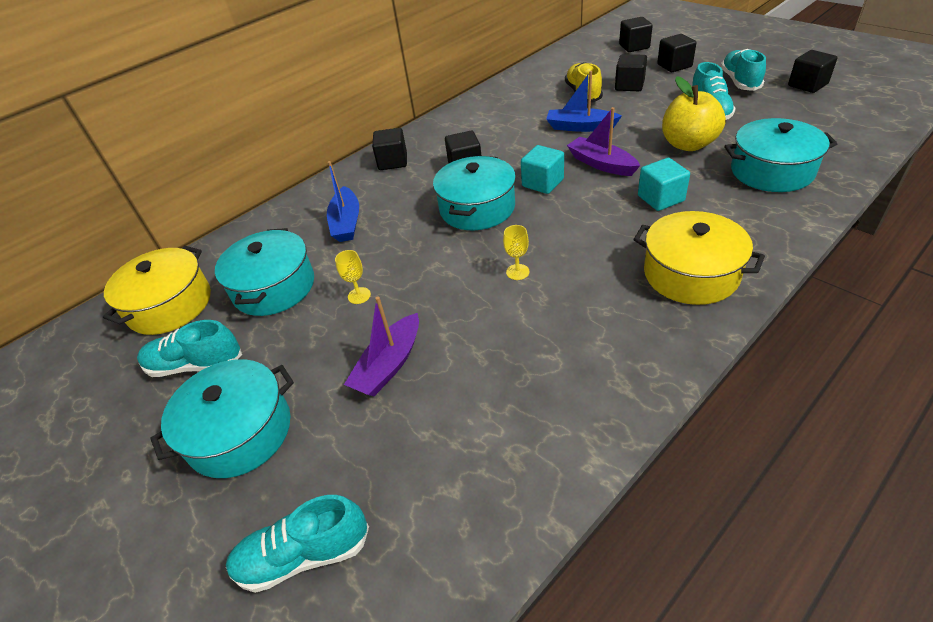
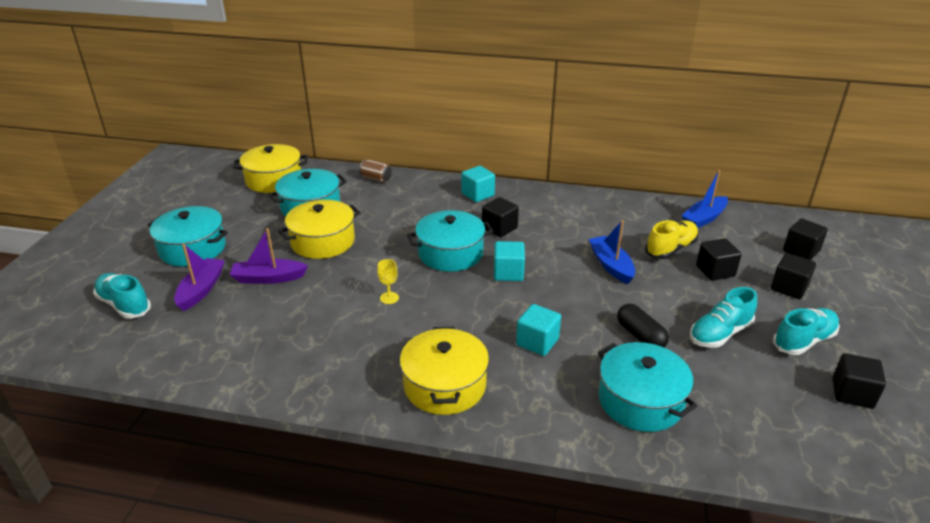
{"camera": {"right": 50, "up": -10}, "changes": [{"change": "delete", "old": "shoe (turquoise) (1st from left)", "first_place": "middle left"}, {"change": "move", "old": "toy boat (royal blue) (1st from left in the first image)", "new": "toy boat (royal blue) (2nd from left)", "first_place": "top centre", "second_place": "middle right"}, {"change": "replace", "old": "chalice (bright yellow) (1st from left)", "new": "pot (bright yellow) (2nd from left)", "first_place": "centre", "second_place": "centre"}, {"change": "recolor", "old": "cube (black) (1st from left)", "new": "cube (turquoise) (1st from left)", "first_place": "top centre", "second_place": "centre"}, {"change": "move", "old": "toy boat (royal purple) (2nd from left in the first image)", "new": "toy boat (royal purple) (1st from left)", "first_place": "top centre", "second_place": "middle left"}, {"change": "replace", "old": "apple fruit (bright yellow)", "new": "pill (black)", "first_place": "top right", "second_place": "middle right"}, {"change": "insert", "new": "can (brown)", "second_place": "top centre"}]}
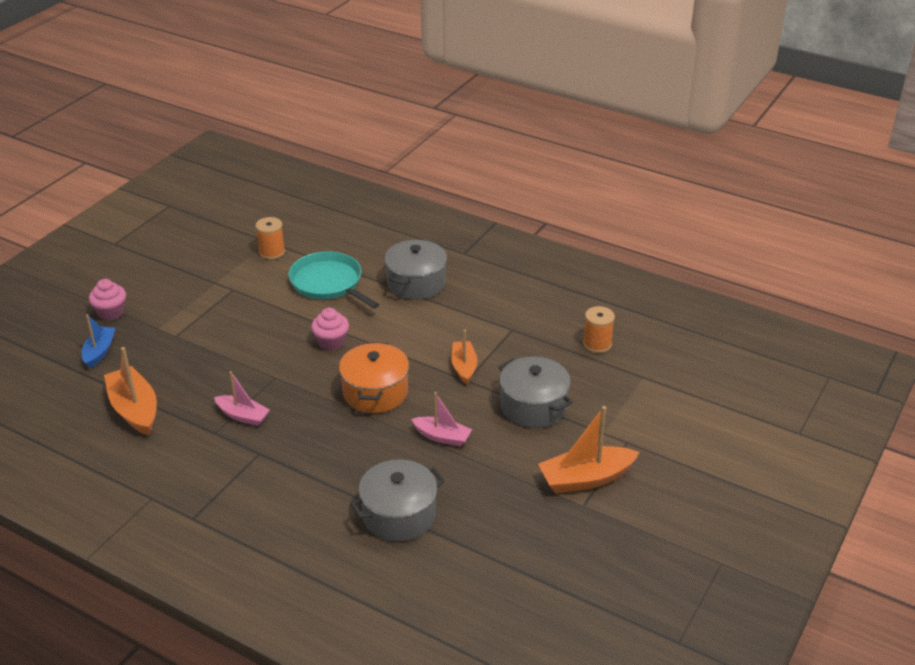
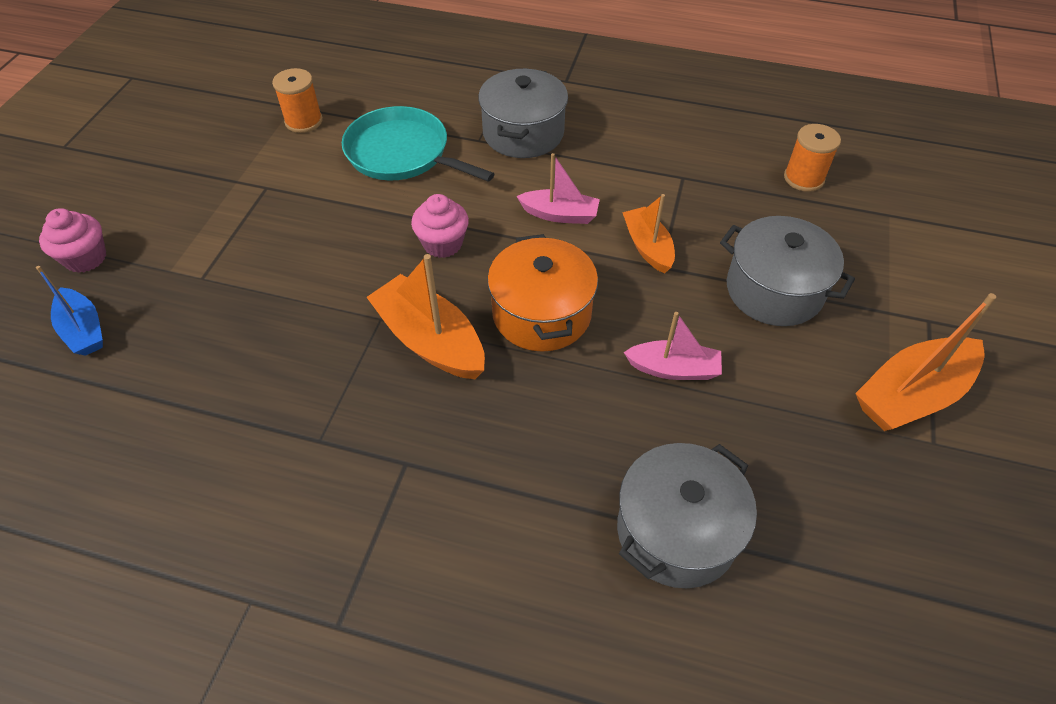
{"camera": {"right": -15, "up": 15}, "changes": [{"change": "rotate", "old": "toy boat (royal blue)", "first_place": "middle left", "second_place": "middle left", "degrees": 150}, {"change": "move", "old": "toy boat (bright orange) (1st from left)", "first_place": "middle left", "second_place": "centre"}, {"change": "move", "old": "toy boat (rose-pink) (1st from left)", "first_place": "middle left", "second_place": "top centre"}]}
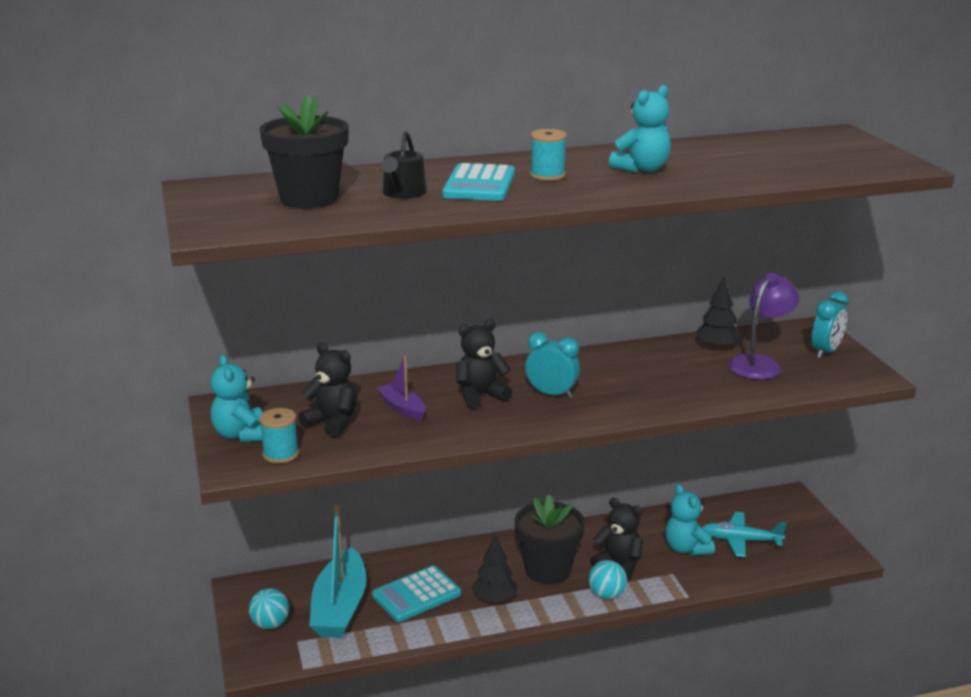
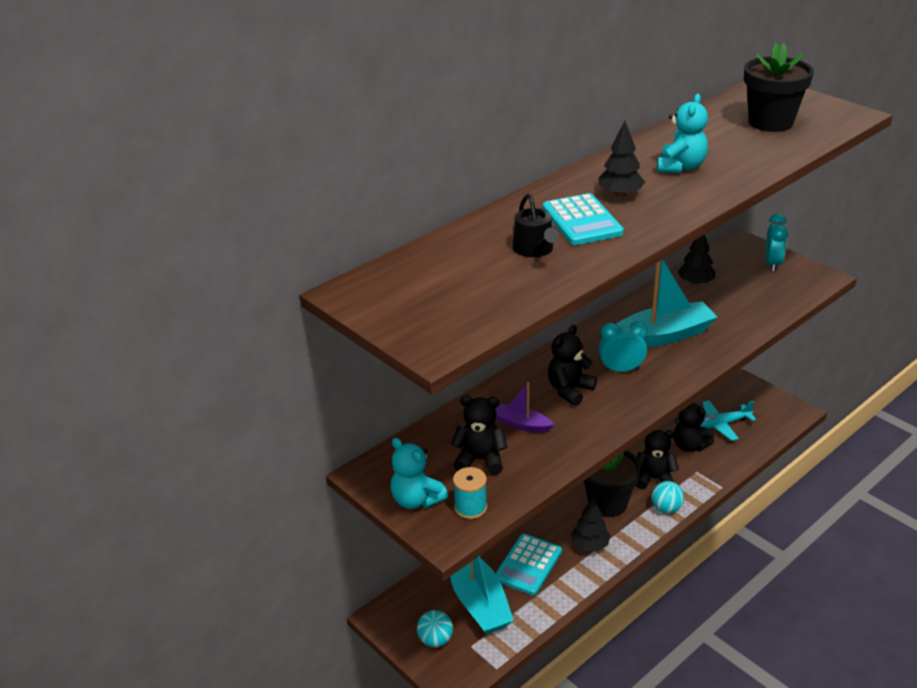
{"camera": {"right": -25, "up": 10}, "changes": [{"change": "move", "old": "potted plant (black) (1st from left in the first image)", "new": "potted plant (black) (2nd from left)", "first_place": "top left", "second_place": "top right"}, {"change": "replace", "old": "reel of thread (turquoise) (2nd from left)", "new": "tree (black) (2nd from left)", "first_place": "top centre", "second_place": "top right"}, {"change": "recolor", "old": "stuffed bear (turquoise) (3rd from left)", "new": "stuffed bear (black) (4th from left)", "first_place": "bottom right", "second_place": "middle right"}, {"change": "delete", "old": "reading lamp (royal purple)", "first_place": "middle right"}, {"change": "insert", "new": "toy boat (turquoise) (2nd from left)", "second_place": "middle right"}]}
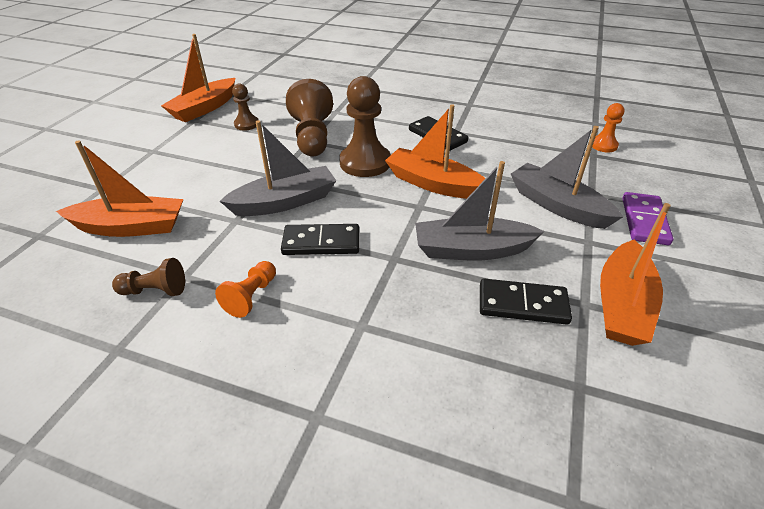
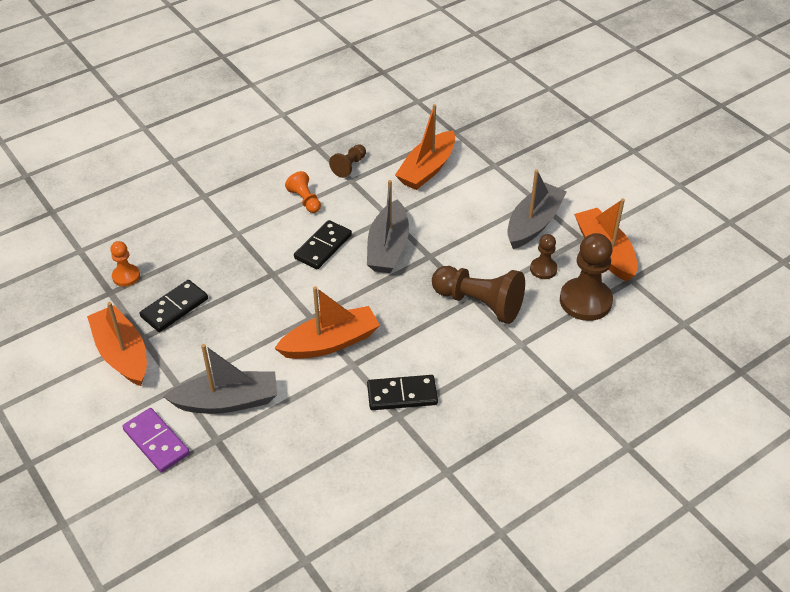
{"camera": {"right": 125, "up": 5}, "changes": [{"change": "move", "old": "chess pawn (brown) (4th from left)", "first_place": "top centre", "second_place": "middle right"}, {"change": "move", "old": "toy boat (gray) (2nd from left in the first image)", "new": "toy boat (gray) (3rd from left)", "first_place": "centre", "second_place": "middle right"}, {"change": "move", "old": "chess pawn (bright orange) (2nd from left in the first image)", "new": "chess pawn (bright orange) (1st from left)", "first_place": "top right", "second_place": "middle left"}]}
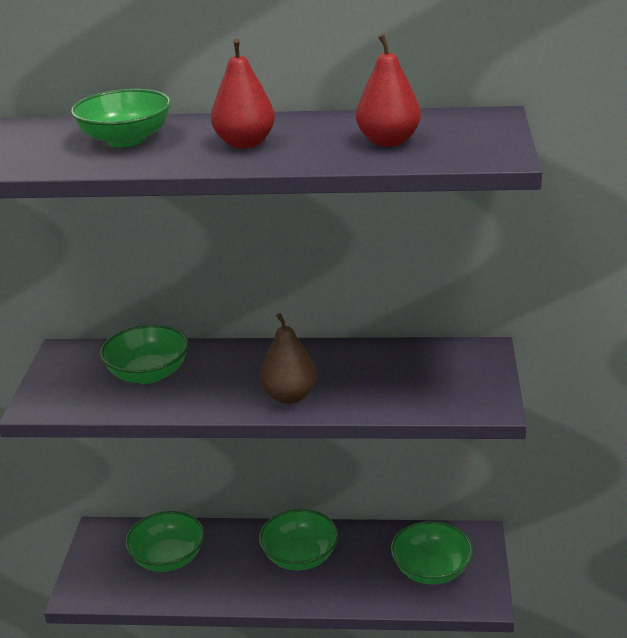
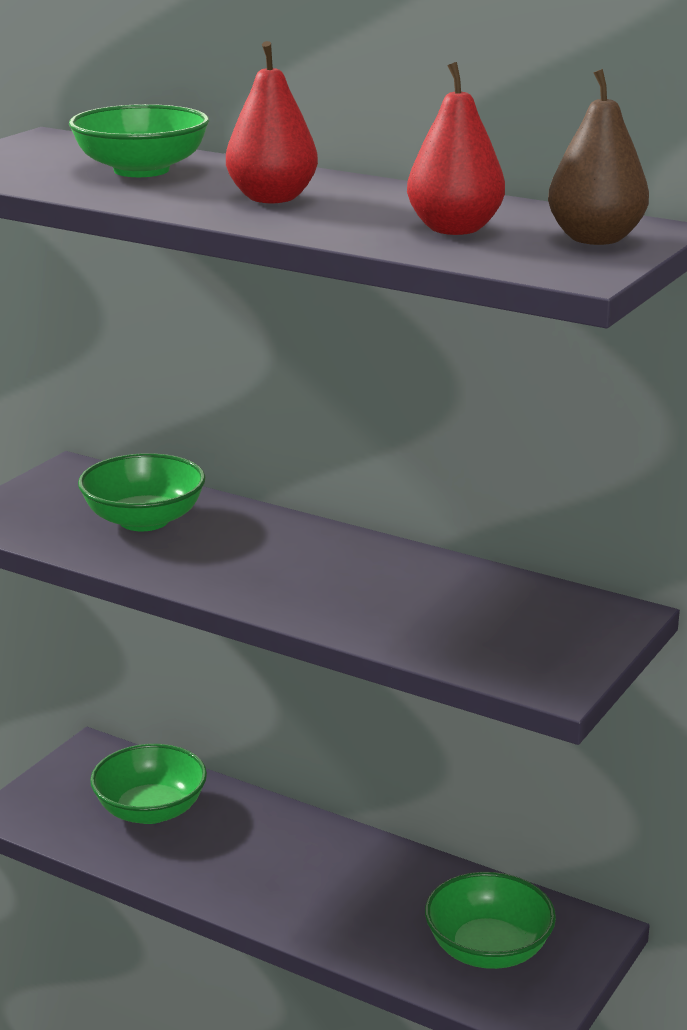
{"camera": {"right": 25, "up": -5}, "changes": [{"change": "move", "old": "toy pear (brown)", "first_place": "centre", "second_place": "top right"}, {"change": "delete", "old": "serving bowl (leaf-green) (4th from left)", "first_place": "bottom centre"}]}
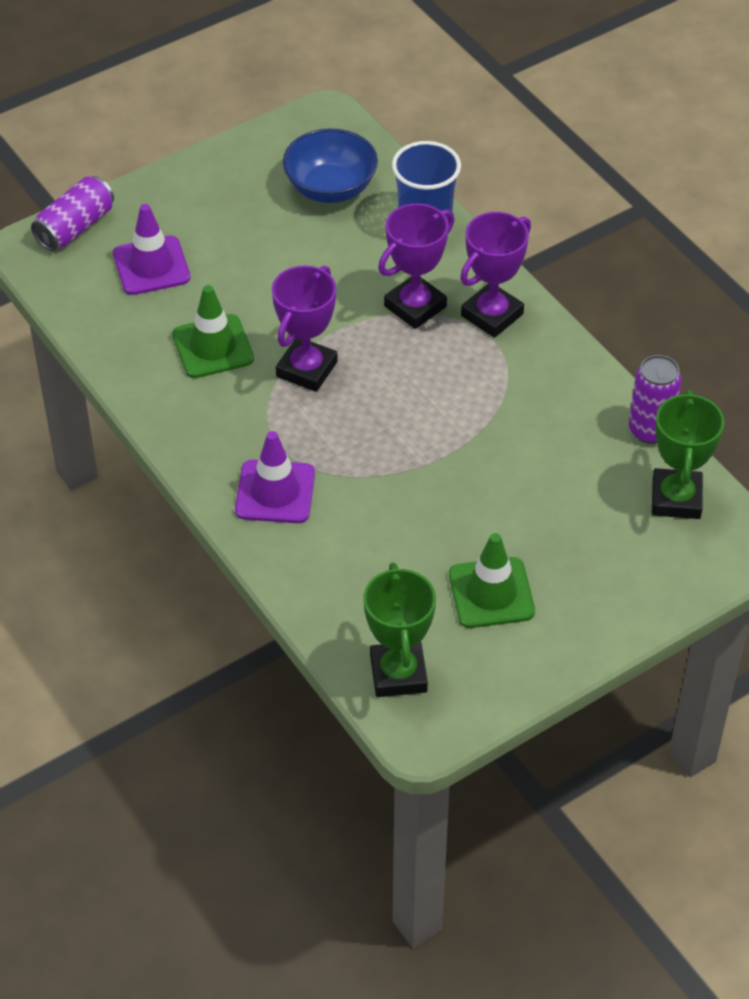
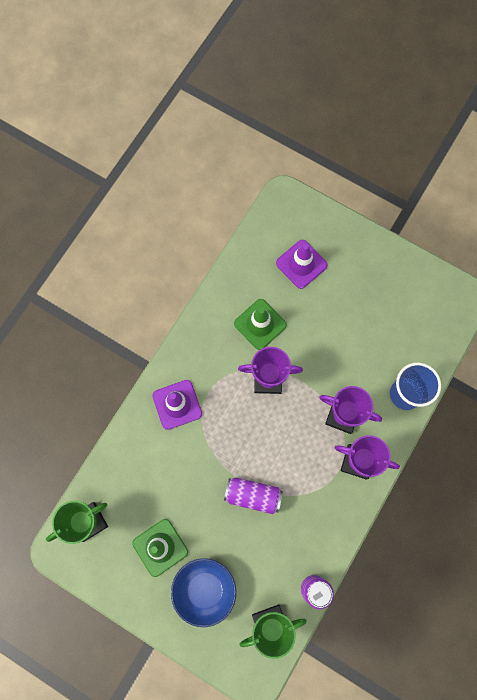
{"camera": {"right": 65, "up": 25}, "changes": [{"change": "move", "old": "can (royal purple) (1st from left)", "first_place": "top left", "second_place": "bottom centre"}, {"change": "move", "old": "serving bowl (royal blue)", "first_place": "top centre", "second_place": "bottom centre"}]}
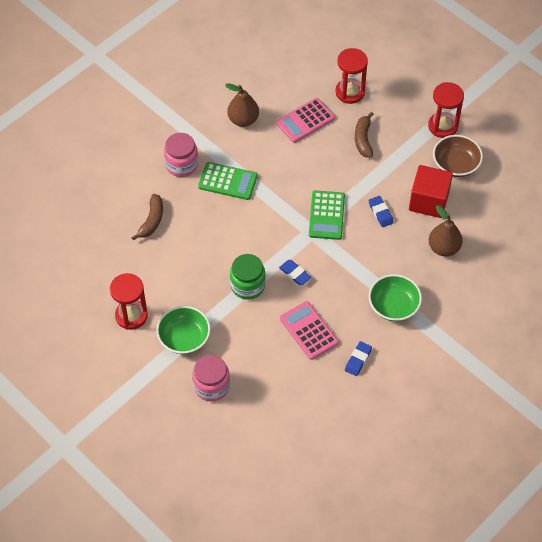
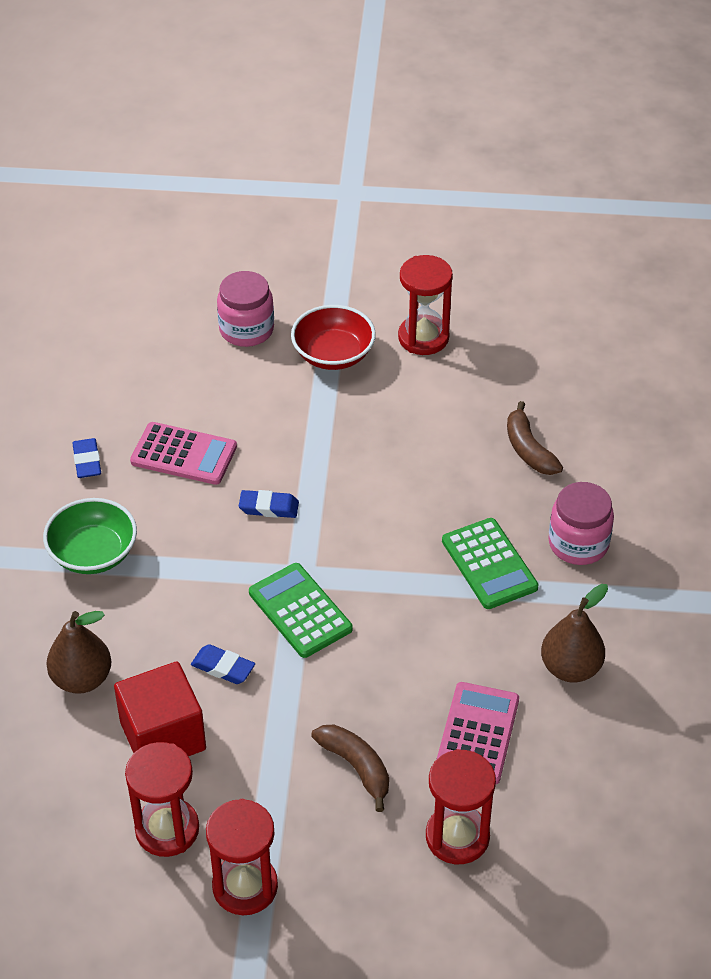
{"camera": {"right": 140, "up": -10}, "changes": [{"change": "recolor", "old": "serving bowl (leaf-green) (1st from left)", "new": "serving bowl (crimson)", "first_place": "centre", "second_place": "centre"}, {"change": "rotate", "old": "adding machine (leaf-green) (1st from left in the first image)", "first_place": "centre", "second_place": "middle right", "degrees": -90}, {"change": "delete", "old": "preserve jar (leaf-green)", "first_place": "centre"}, {"change": "replace", "old": "serving bowl (brown)", "new": "sand timer (crimson) (1st from left)", "first_place": "top right", "second_place": "bottom left"}]}
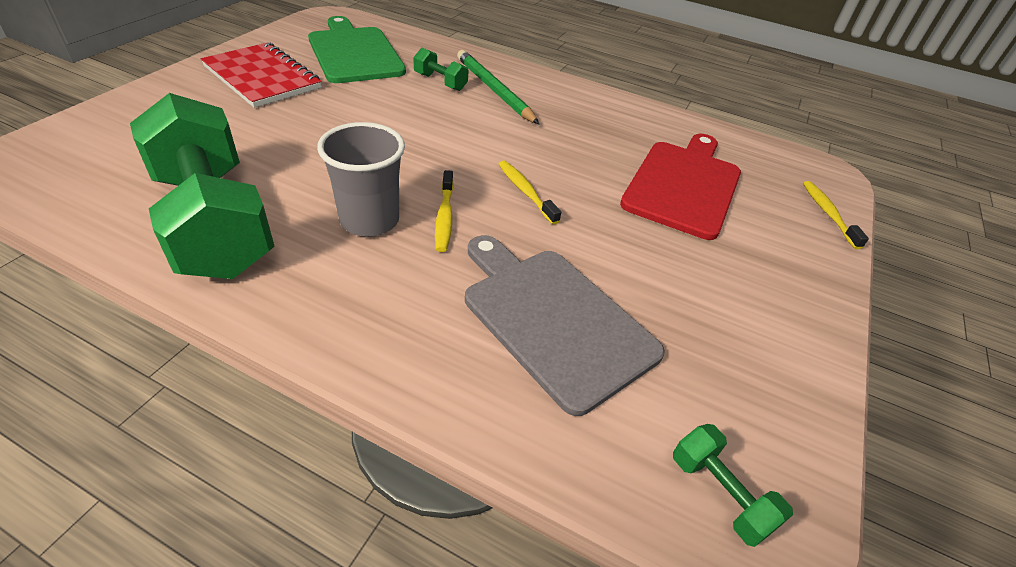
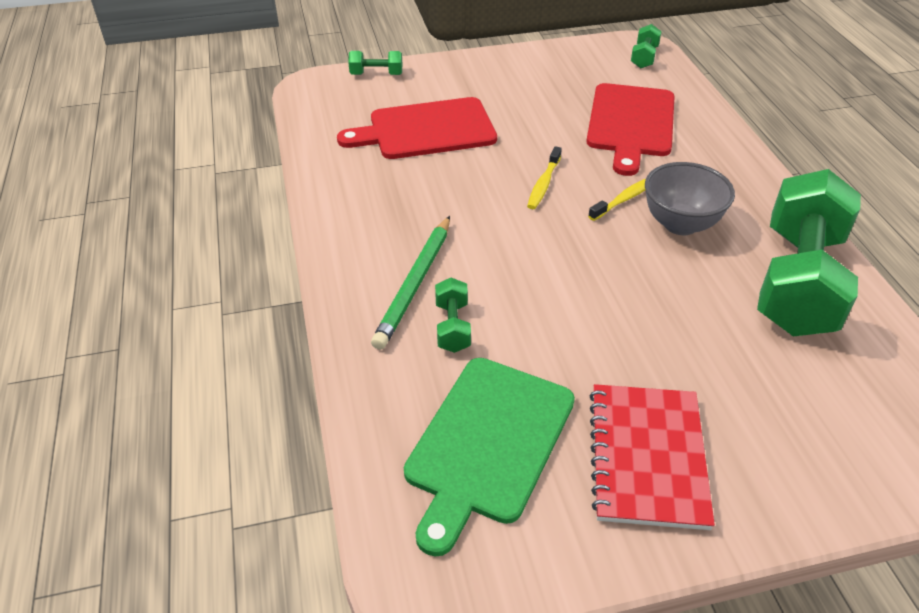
{"camera": {"right": -125, "up": 0}, "changes": [{"change": "replace", "old": "tumbler (gray)", "new": "serving bowl (gray)", "first_place": "top centre", "second_place": "top right"}, {"change": "recolor", "old": "bread board (gray)", "new": "bread board (crimson) (2nd from left)", "first_place": "centre", "second_place": "top right"}, {"change": "replace", "old": "toothbrush (bright yellow) (3rd from left)", "new": "free weight (leaf-green) (1st from left)", "first_place": "middle right", "second_place": "top centre"}]}
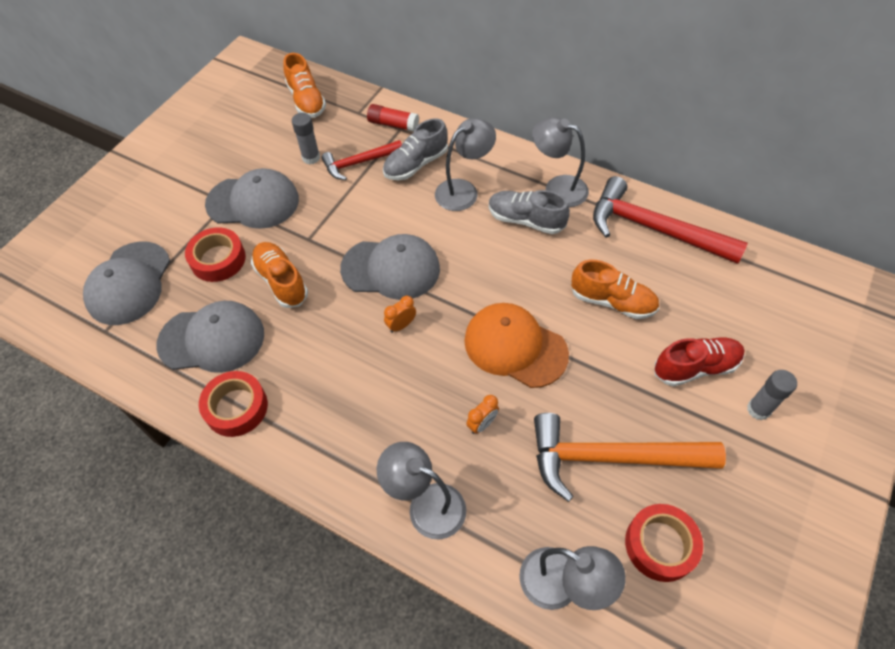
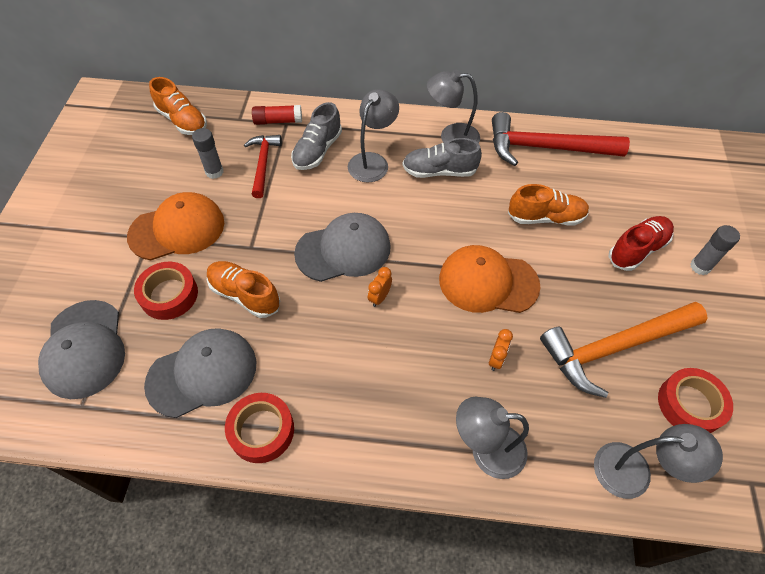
{"camera": {"right": -25, "up": 0}, "changes": [{"change": "recolor", "old": "baseball cap (gray) (3rd from left)", "new": "baseball cap (bright orange) (1st from left)", "first_place": "top left", "second_place": "middle left"}, {"change": "rotate", "old": "claw hammer (crimson) (1st from left)", "first_place": "top centre", "second_place": "top centre", "degrees": 135}]}
